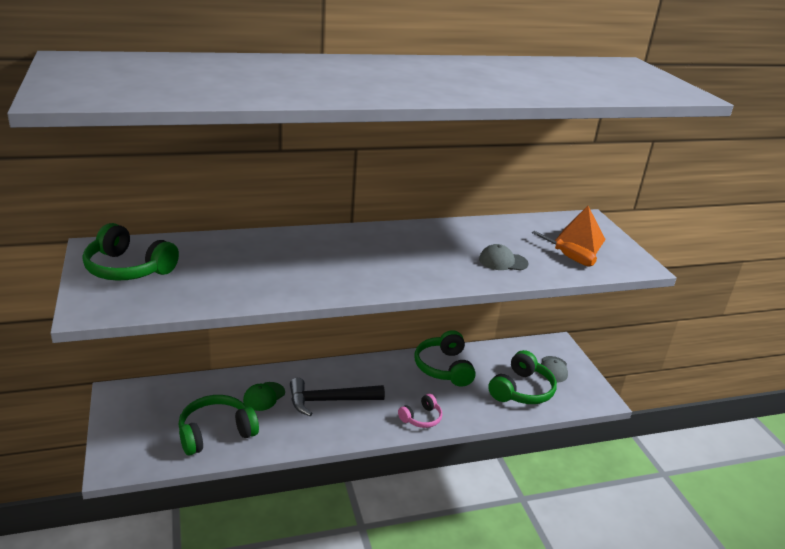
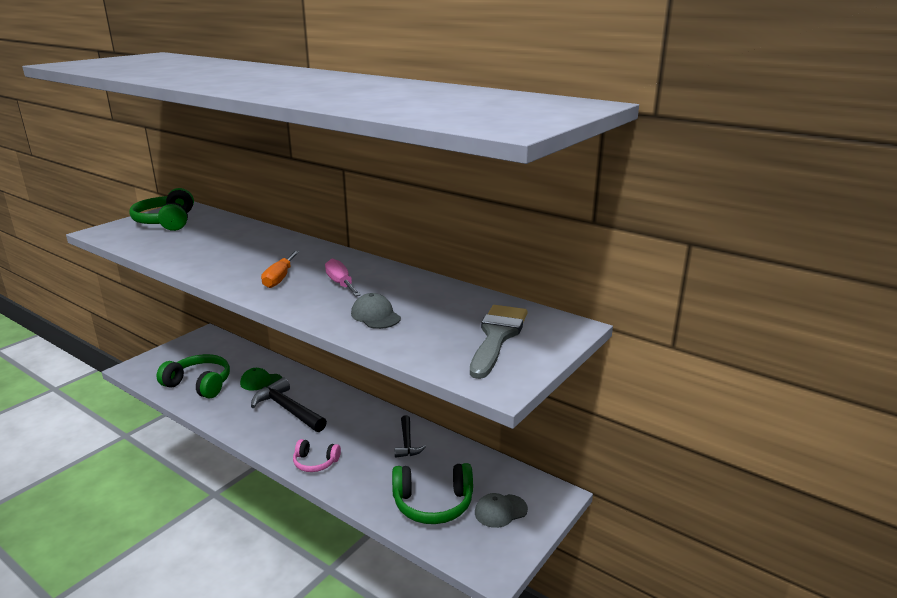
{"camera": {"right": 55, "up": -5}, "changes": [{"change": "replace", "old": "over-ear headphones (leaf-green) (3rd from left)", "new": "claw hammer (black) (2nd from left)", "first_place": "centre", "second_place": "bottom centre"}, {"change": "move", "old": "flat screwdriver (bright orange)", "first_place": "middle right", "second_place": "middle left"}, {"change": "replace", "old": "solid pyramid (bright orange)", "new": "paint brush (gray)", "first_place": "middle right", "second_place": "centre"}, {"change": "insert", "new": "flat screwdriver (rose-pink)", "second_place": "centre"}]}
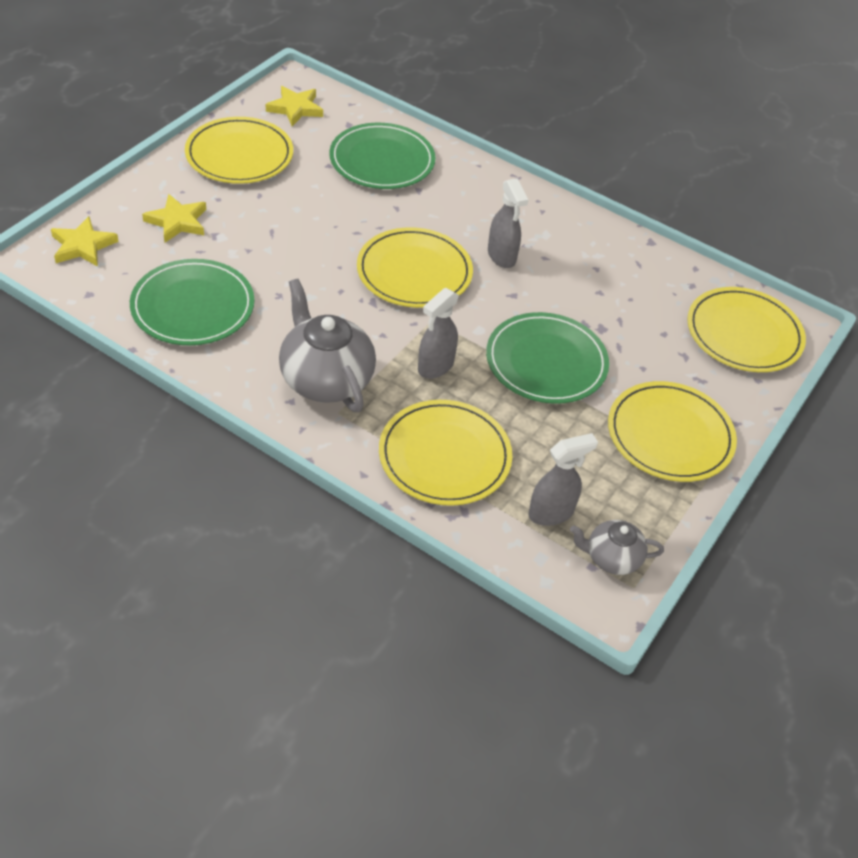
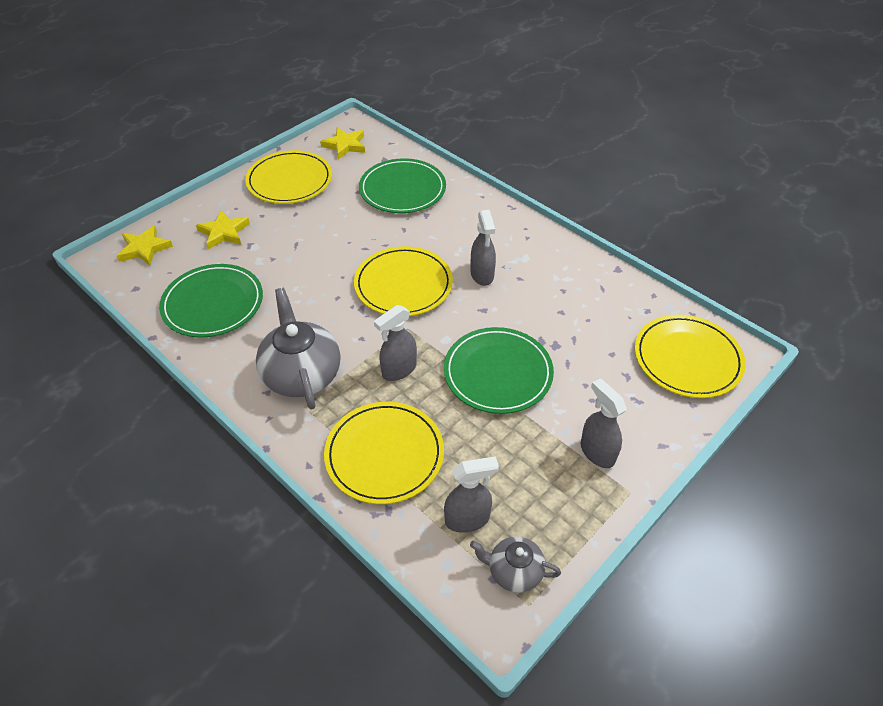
{"camera": {"right": 15, "up": 0}, "changes": [{"change": "replace", "old": "plate (bright yellow) (4th from left)", "new": "sprayer (gray) (4th from left)", "first_place": "middle right", "second_place": "middle right"}]}
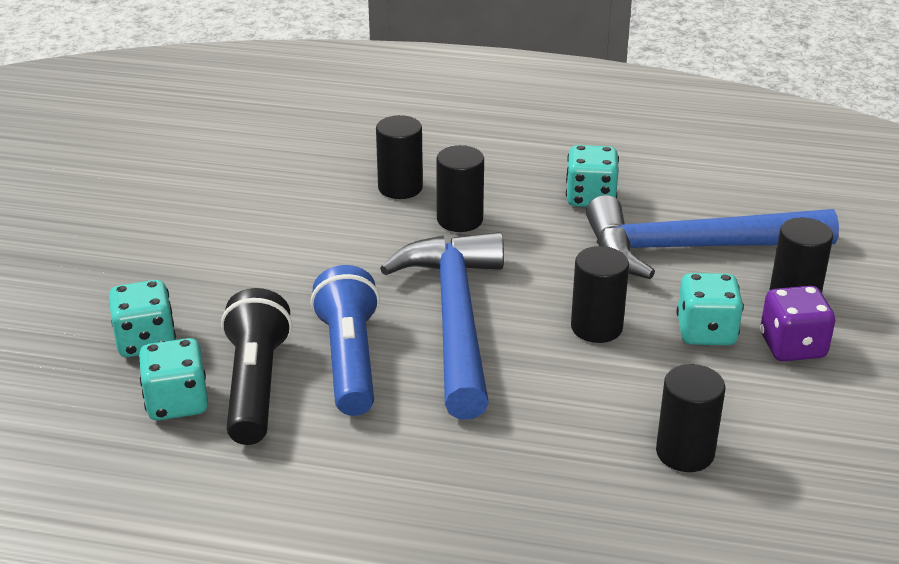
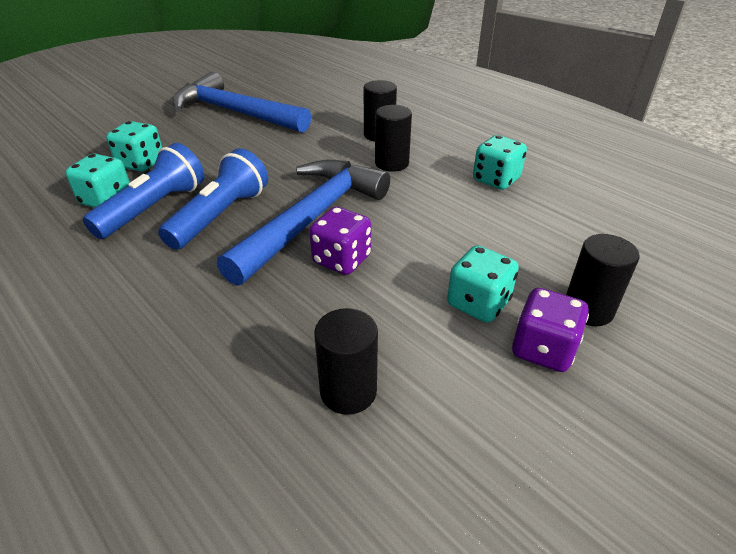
{"camera": {"right": 35, "up": 5}, "changes": [{"change": "recolor", "old": "torch (black)", "new": "torch (royal blue) (1st from left)", "first_place": "middle left", "second_place": "middle left"}, {"change": "delete", "old": "solid cylinder (black) (3rd from left)", "first_place": "middle right"}, {"change": "move", "old": "claw hammer (royal blue) (2nd from left in the first image)", "new": "claw hammer (royal blue) (1st from left)", "first_place": "middle right", "second_place": "top left"}, {"change": "insert", "new": "dice (royal purple) (1st from left)", "second_place": "centre"}]}
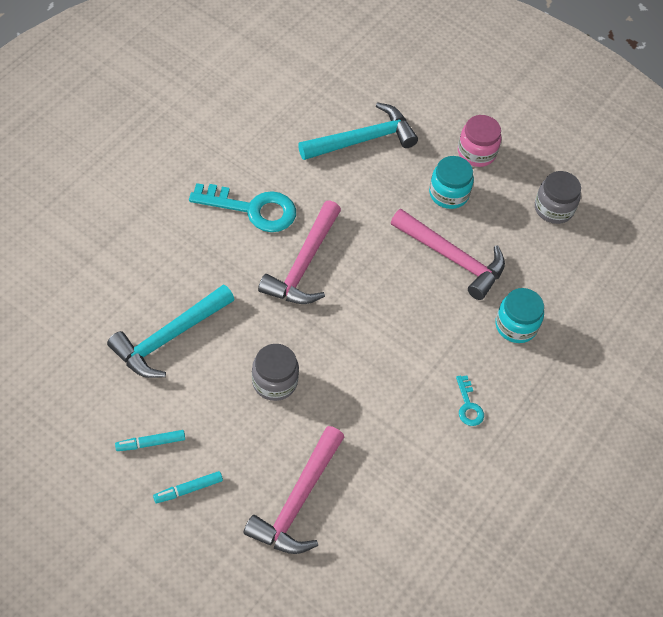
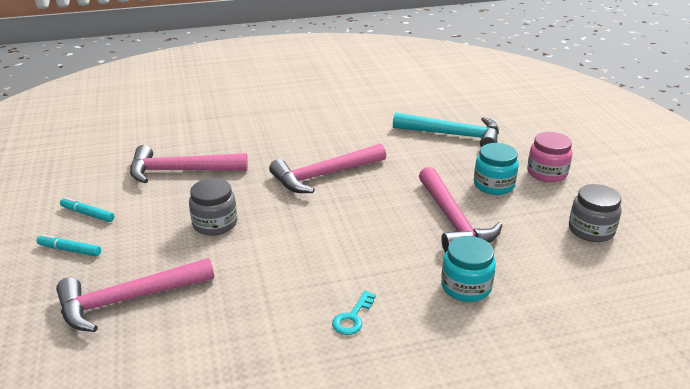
{"camera": {"right": 45, "up": -25}, "changes": [{"change": "recolor", "old": "claw hammer (turquoise) (1st from left)", "new": "claw hammer (rose-pink) (2nd from left)", "first_place": "middle left", "second_place": "middle left"}, {"change": "delete", "old": "key (turquoise) (1st from left)", "first_place": "centre"}]}
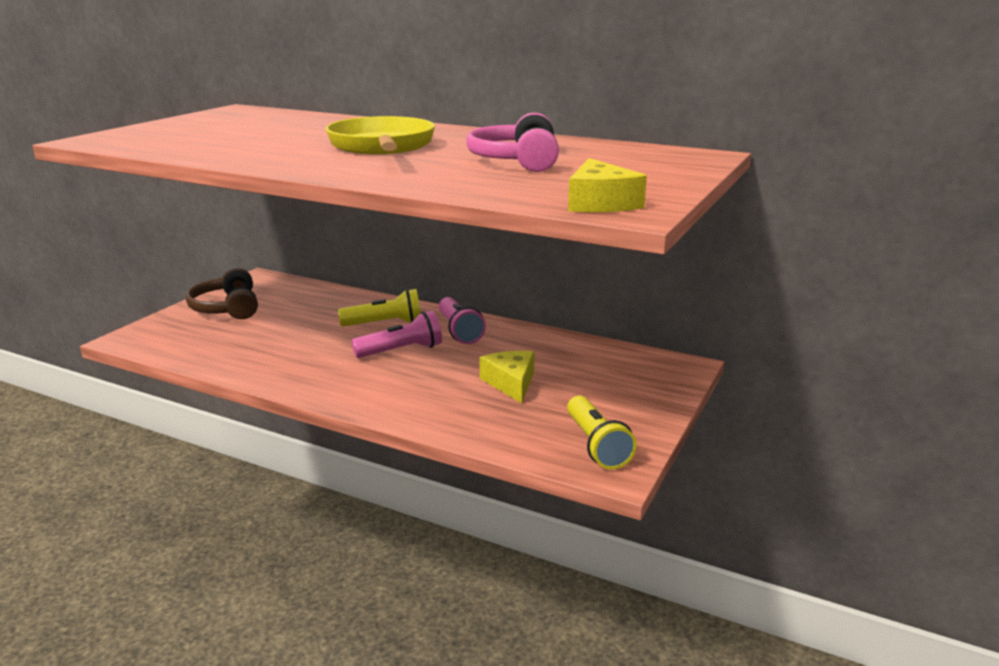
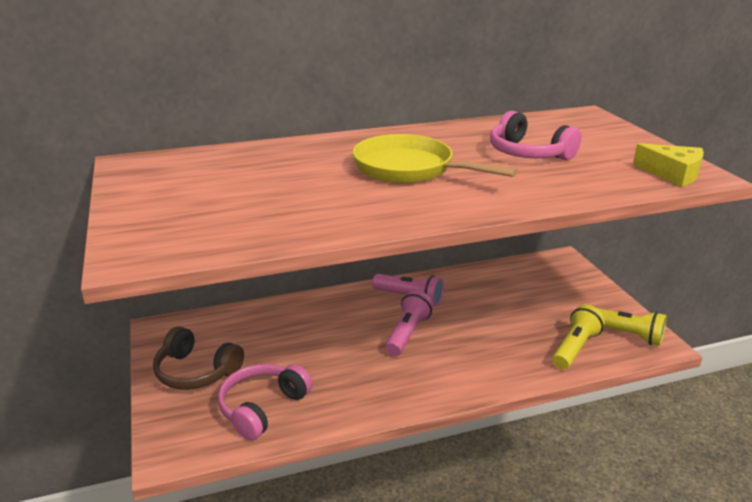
{"camera": {"right": -45, "up": 5}, "changes": [{"change": "move", "old": "torch (bright yellow) (1st from left)", "first_place": "centre", "second_place": "bottom right"}, {"change": "delete", "old": "piece of cheese (bright yellow) (1st from left)", "first_place": "centre"}, {"change": "insert", "new": "over-ear headphones (rose-pink) (1st from left)", "second_place": "bottom centre"}]}
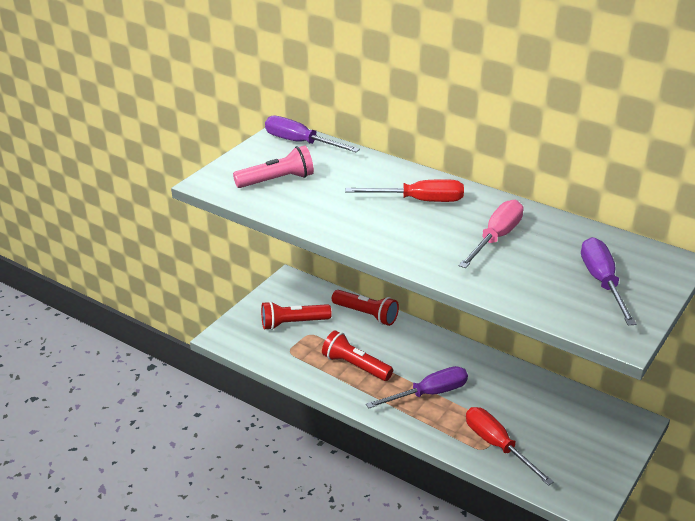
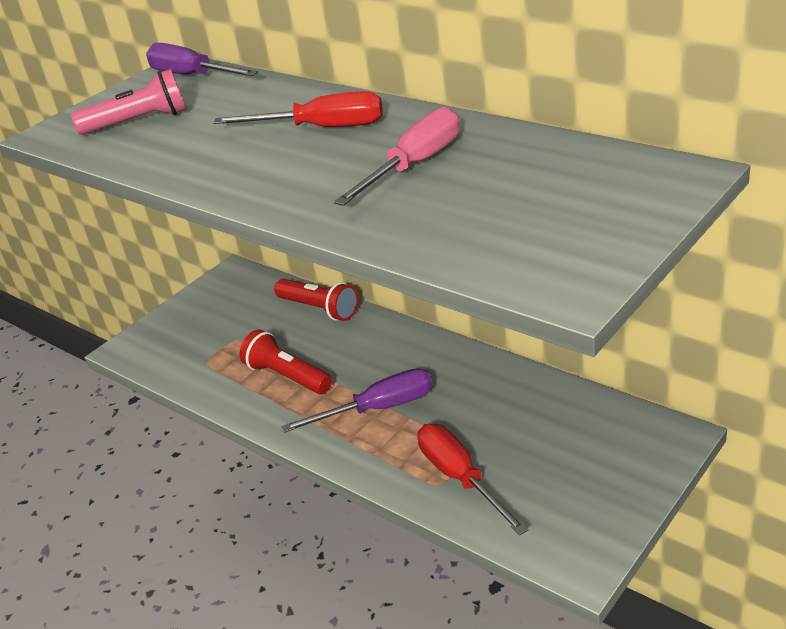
{"camera": {"right": 10, "up": 0}, "changes": [{"change": "delete", "old": "torch (crimson) (1st from left)", "first_place": "centre"}, {"change": "delete", "old": "flat screwdriver (royal purple) (3rd from left)", "first_place": "middle right"}]}
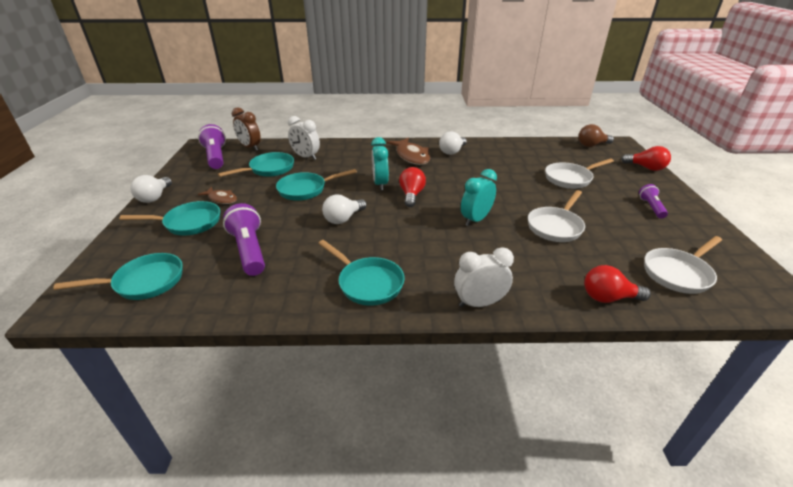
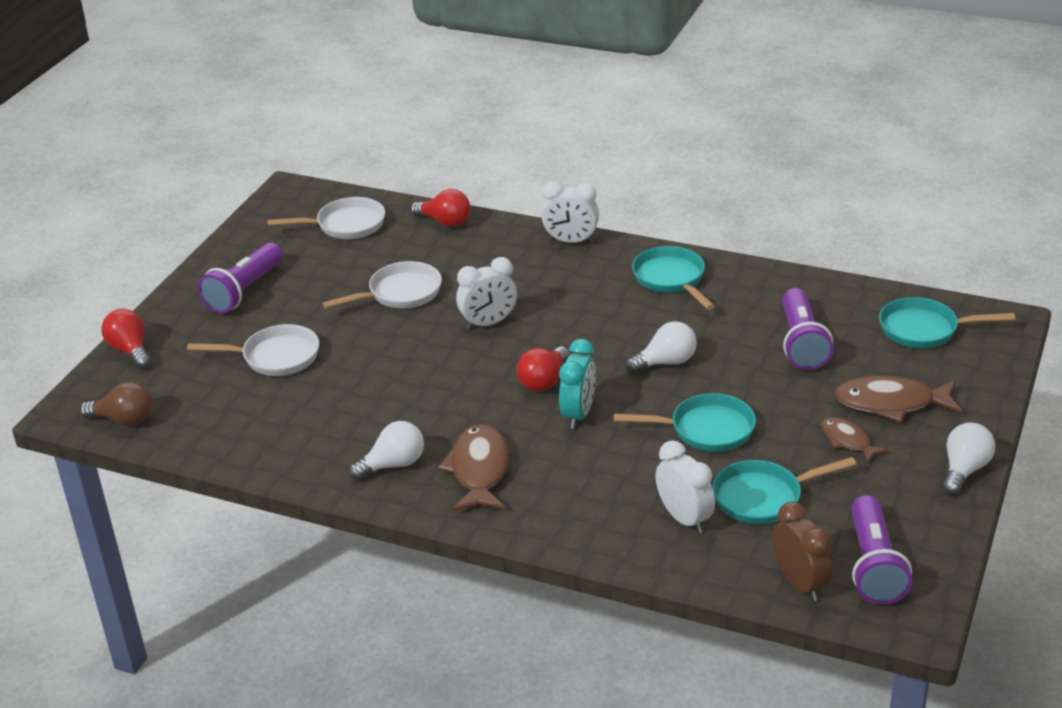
{"camera": {"right": -155, "up": 0}, "changes": [{"change": "replace", "old": "skillet (turquoise) (2nd from left)", "new": "toy fish (brown) (3rd from left)", "first_place": "middle left", "second_place": "middle right"}, {"change": "recolor", "old": "bedside clock (turquoise) (2nd from left)", "new": "bedside clock (white) (1st from left)", "first_place": "centre", "second_place": "centre"}, {"change": "resize", "old": "torch (royal purple) (3rd from left in the first image)", "first_place": "middle right", "second_place": "middle left", "factor": 1.76}]}
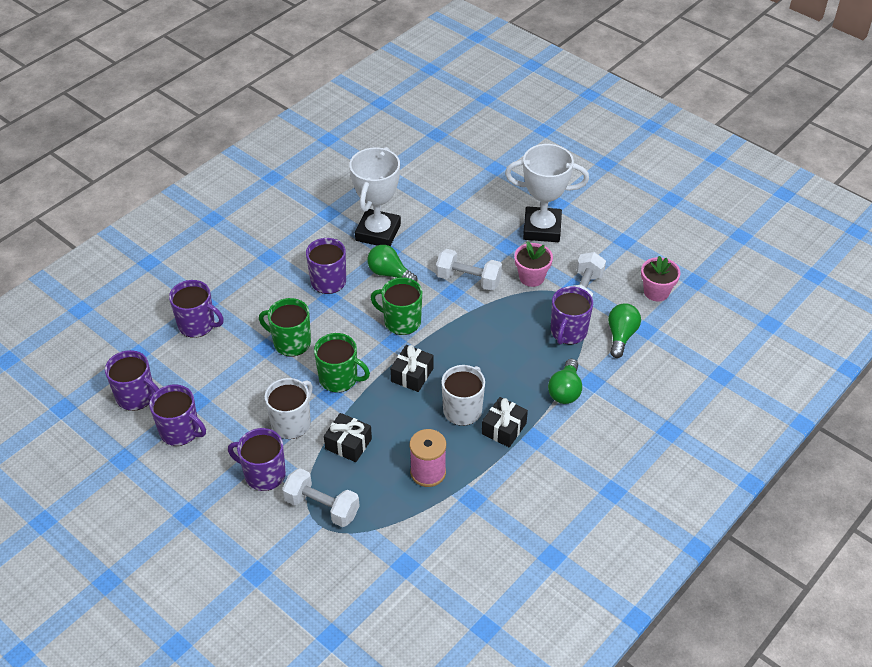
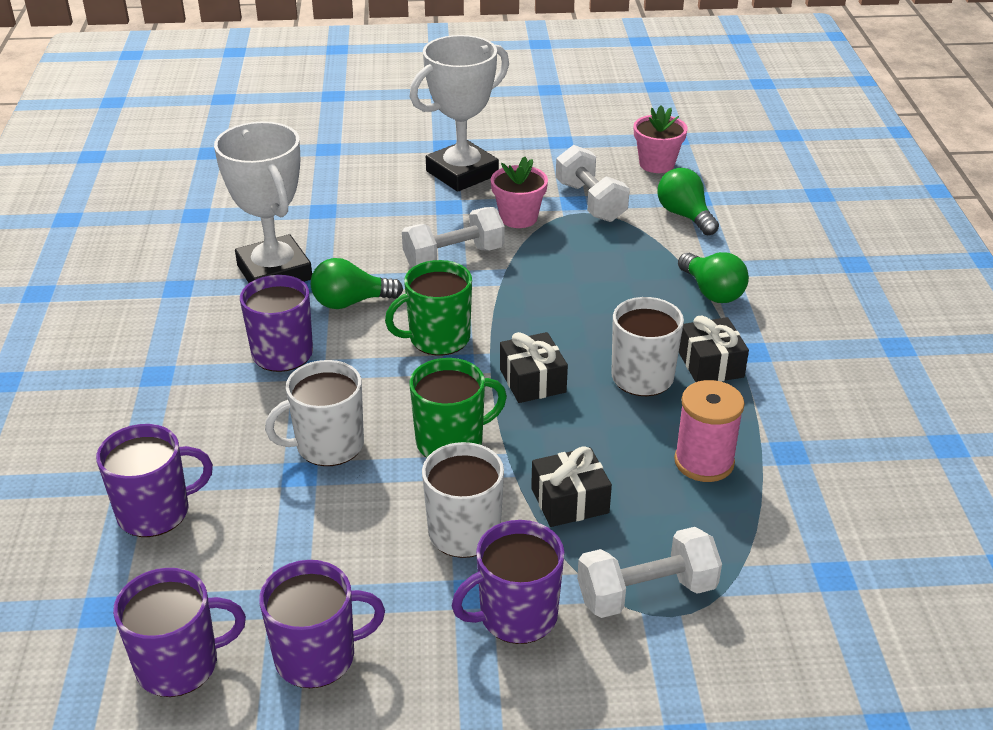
{"camera": {"right": -45, "up": -10}, "changes": [{"change": "recolor", "old": "coffee mug (leaf-green) (1st from left)", "new": "coffee mug (white) (1st from left)", "first_place": "middle left", "second_place": "middle left"}, {"change": "delete", "old": "coffee mug (royal purple) (6th from left)", "first_place": "centre"}]}
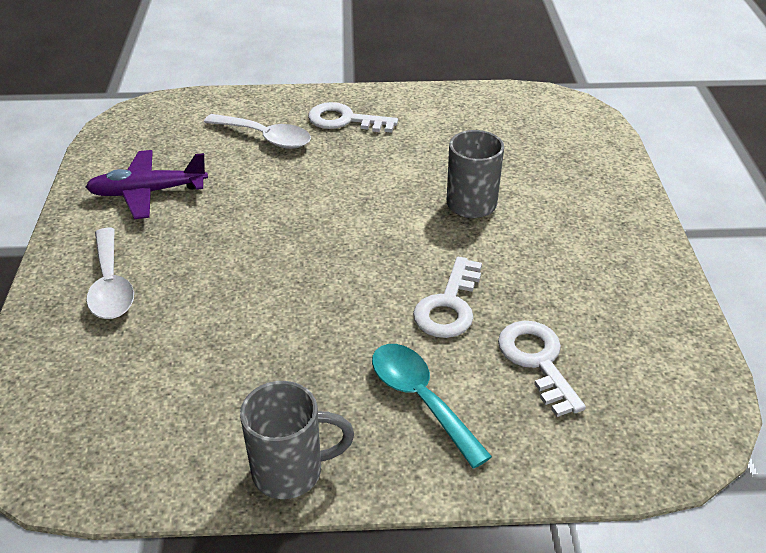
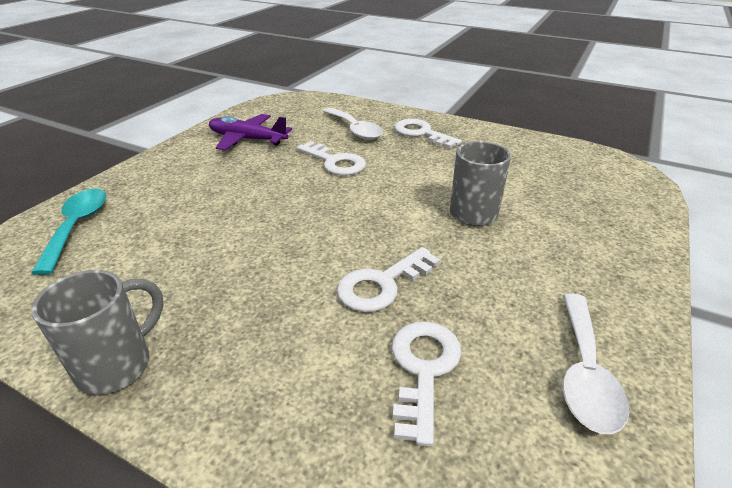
{"camera": {"right": 30, "up": -5}, "changes": [{"change": "move", "old": "spoon (white) (1st from left in the first image)", "new": "spoon (white) (2nd from left)", "first_place": "middle left", "second_place": "bottom right"}, {"change": "rotate", "old": "coffee mug (gray) (1st from left)", "first_place": "bottom centre", "second_place": "bottom left", "degrees": -75}, {"change": "move", "old": "spoon (turquoise)", "first_place": "bottom centre", "second_place": "middle left"}, {"change": "insert", "new": "key (white) (1st from left)", "second_place": "top centre"}]}
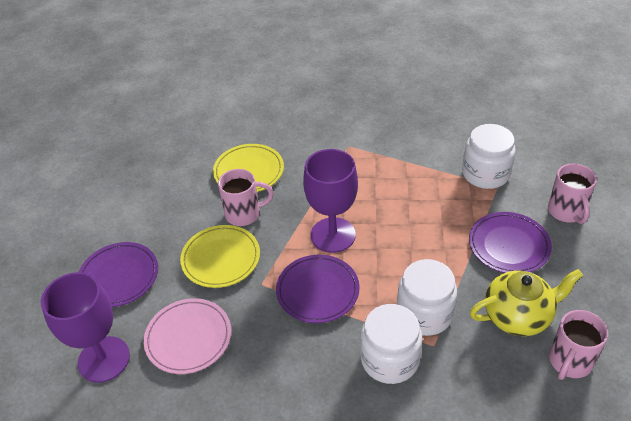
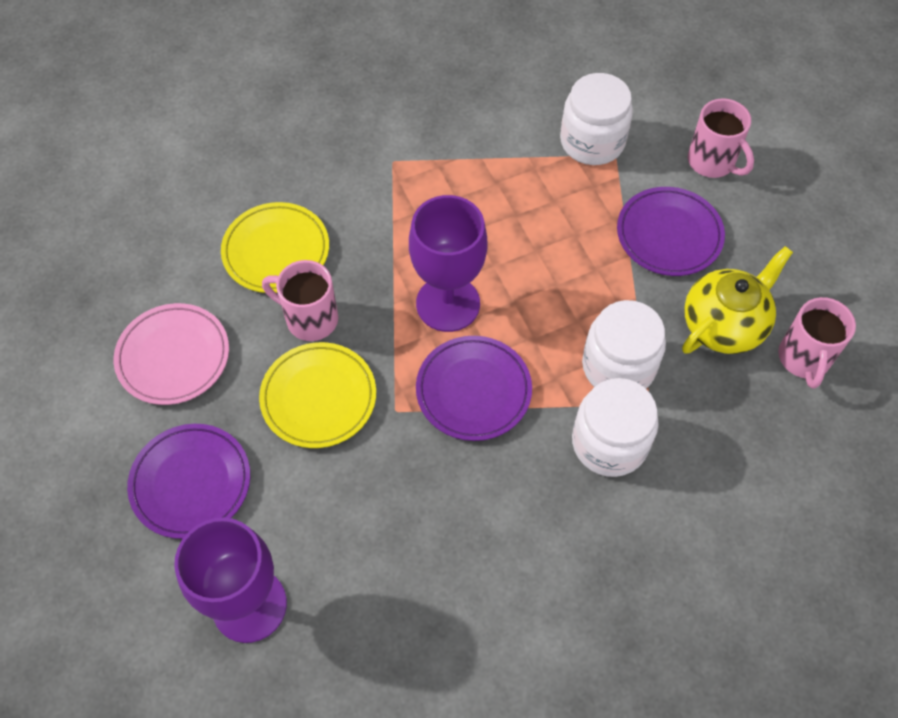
{"camera": {"right": -30, "up": 15}, "changes": [{"change": "move", "old": "plate (rose-pink)", "first_place": "bottom left", "second_place": "middle left"}, {"change": "rotate", "old": "coffee mug (rose-pink) (1st from left)", "first_place": "centre", "second_place": "centre", "degrees": -120}]}
